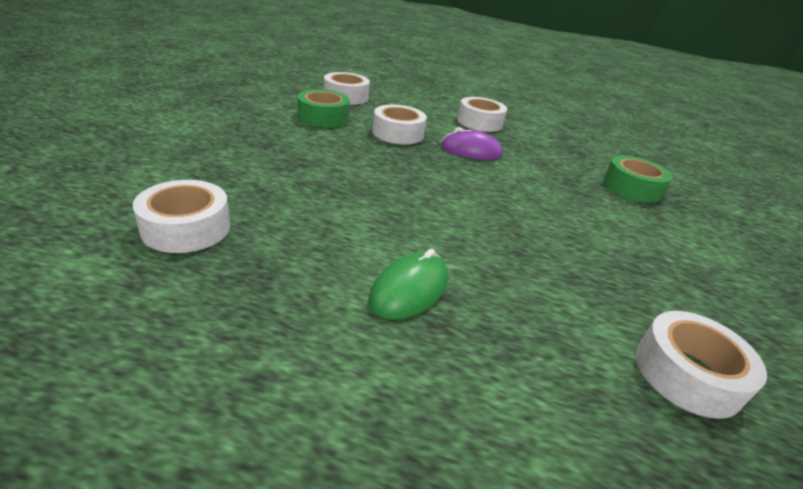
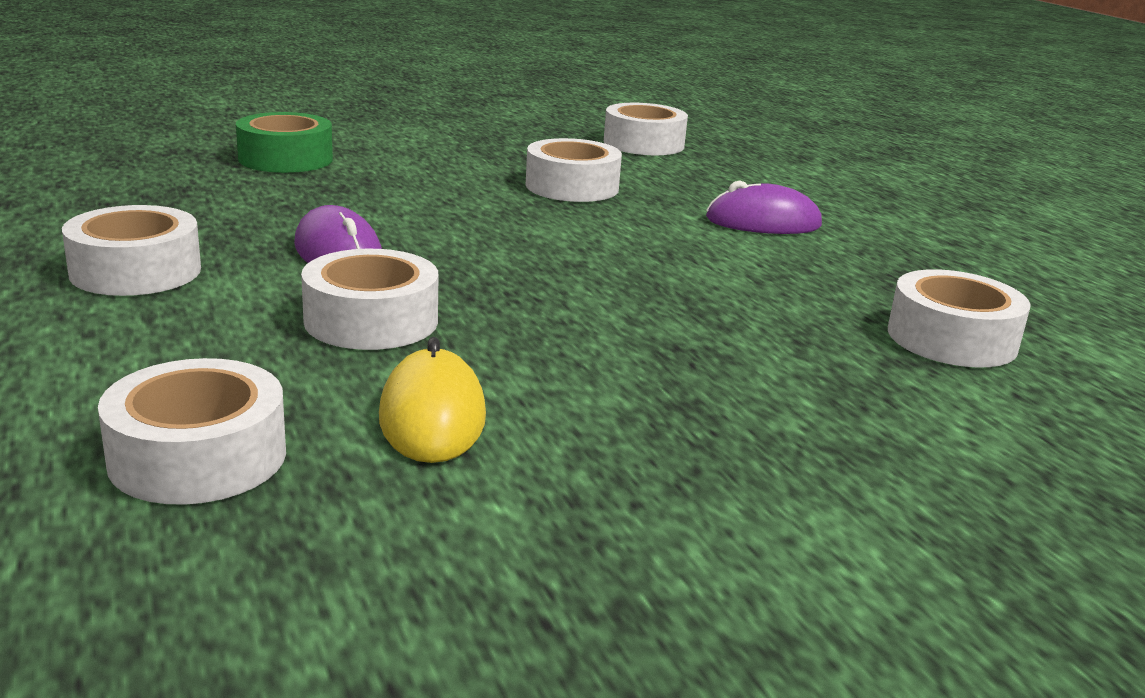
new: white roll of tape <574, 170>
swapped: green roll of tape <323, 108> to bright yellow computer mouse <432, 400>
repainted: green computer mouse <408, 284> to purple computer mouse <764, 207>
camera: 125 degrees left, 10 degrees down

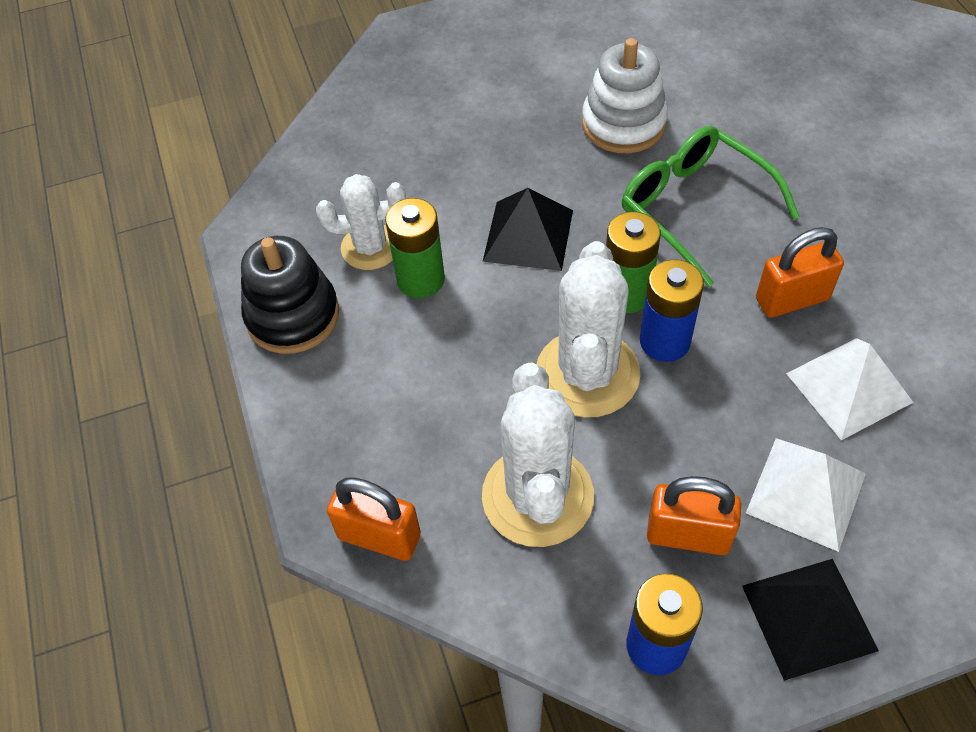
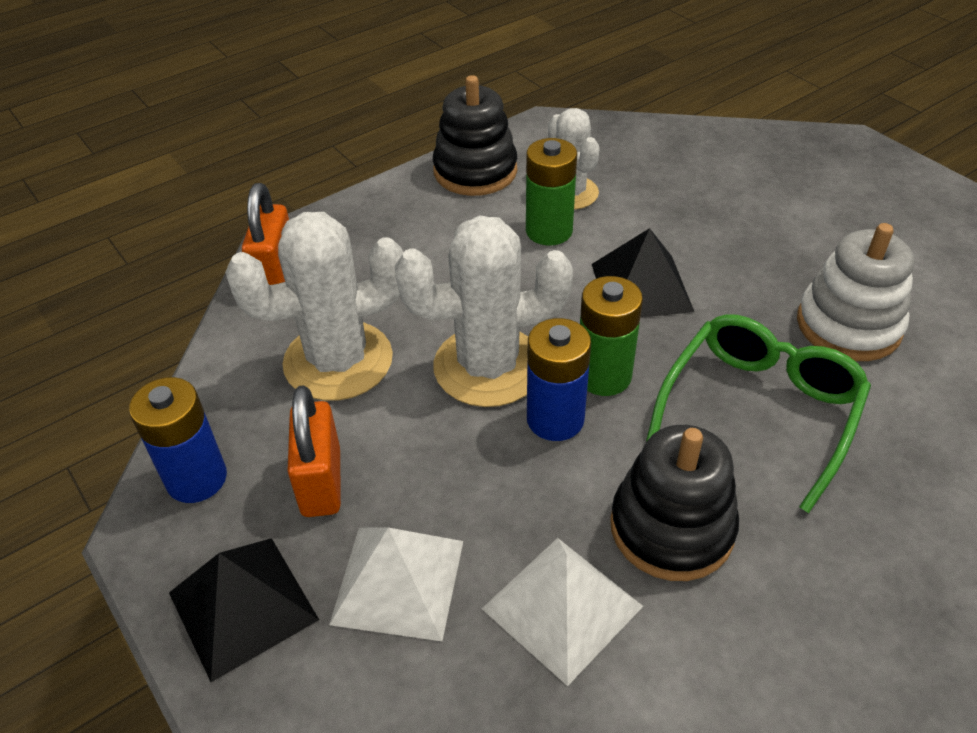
swapped: orange-coloured small lock <800, 272> to black stacking rings <674, 503>
camera: 70 degrees right, 10 degrees down

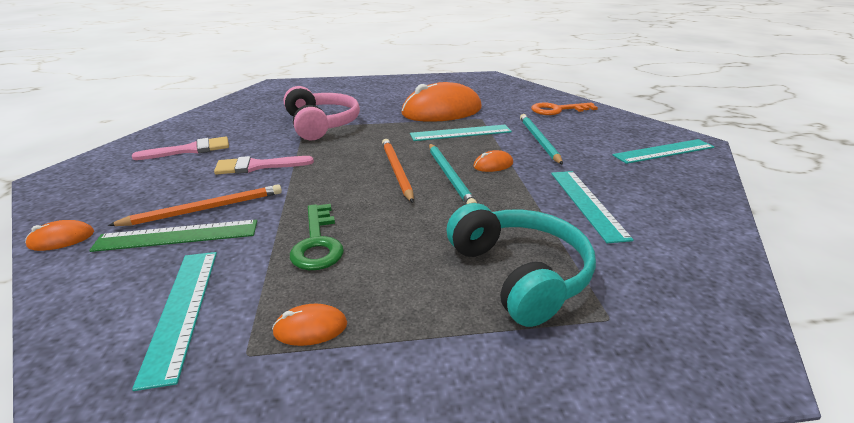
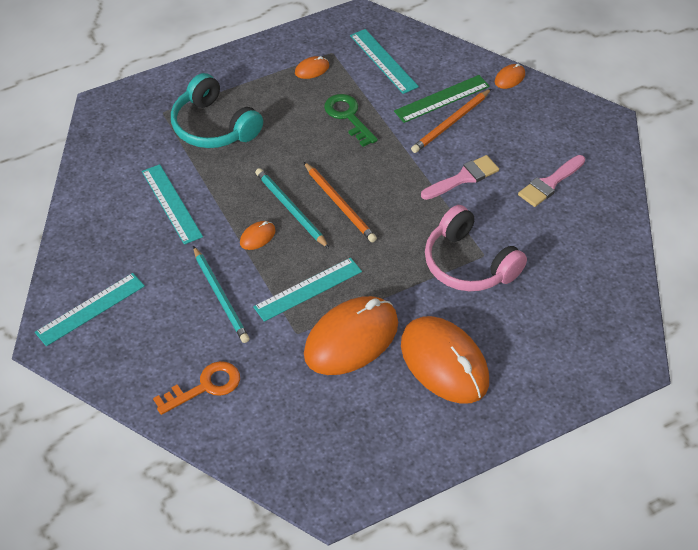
new: orange-coloured computer mouse <445, 360>
camera: 160 degrees right, 20 degrees up

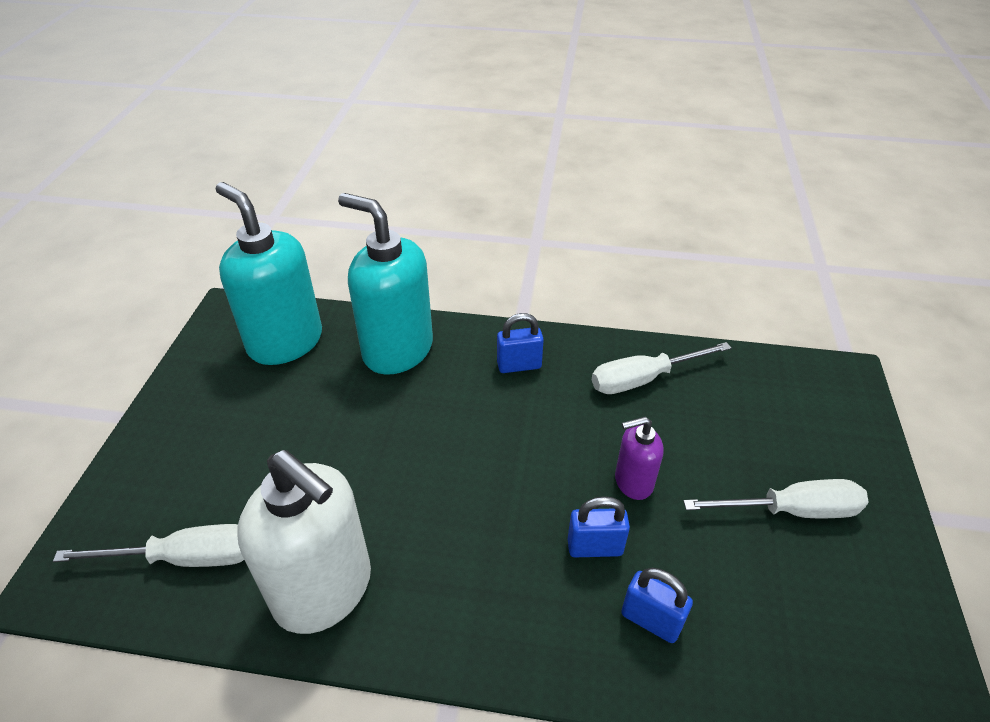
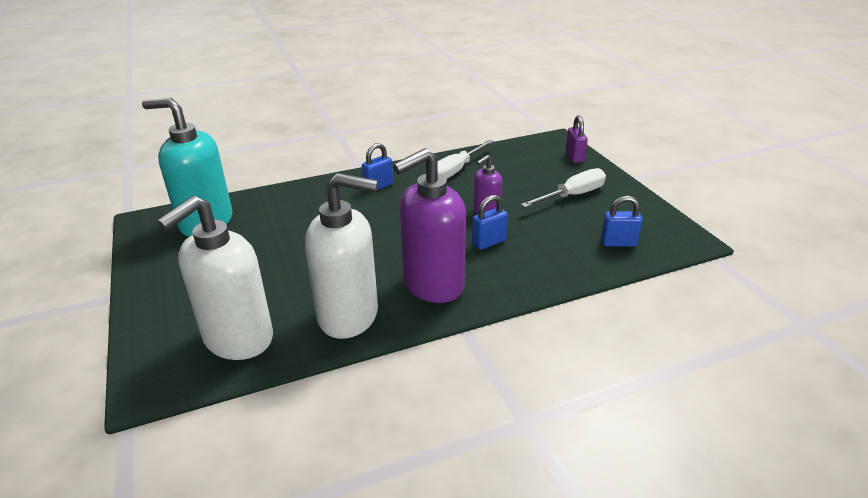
gone: aqua pump bottle <385, 284>
new: purple pump bottle <429, 225>; purple small lock <577, 139>
shifted: blue small lock <657, 605> to <621, 221>
swapped: white screwdriver <148, 545> to white pump bottle <215, 278>
camera: 30 degrees left, 10 degrees down

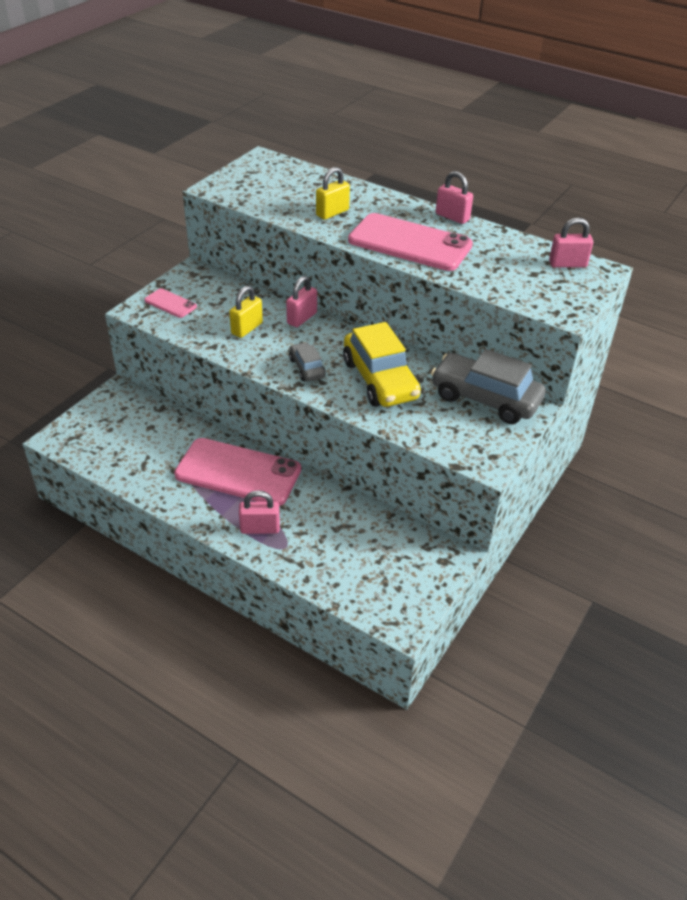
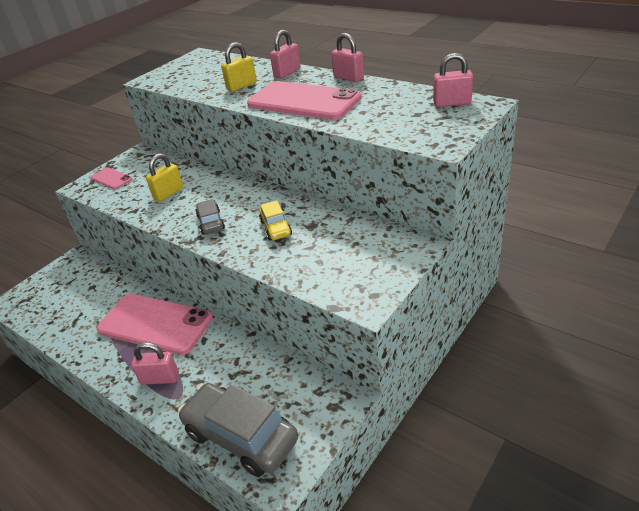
shifted: pink small lock <301, 301> to <285, 54>; ash-grey toy car <488, 386> to <238, 430>
scaled: bright yellow toy car <382, 364> = <275, 221> x0.51
camera: 10 degrees right, 5 degrees down

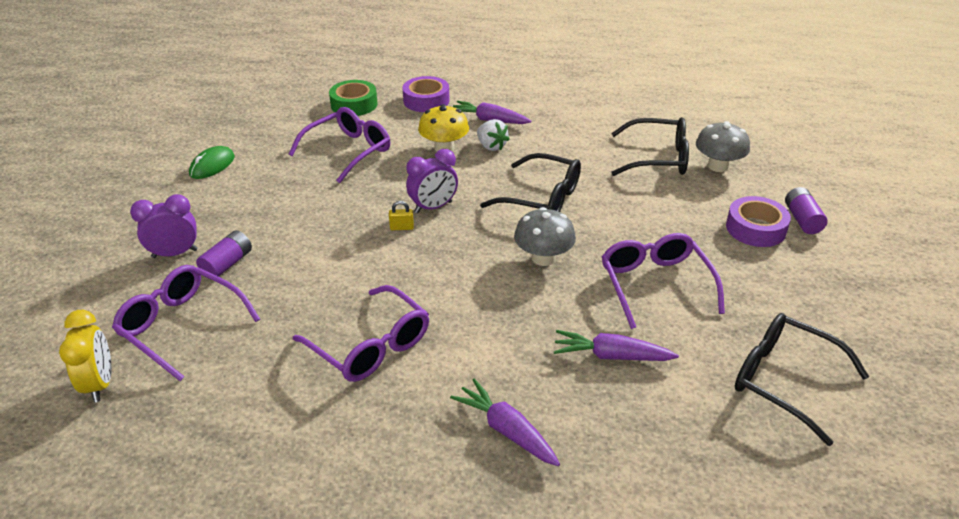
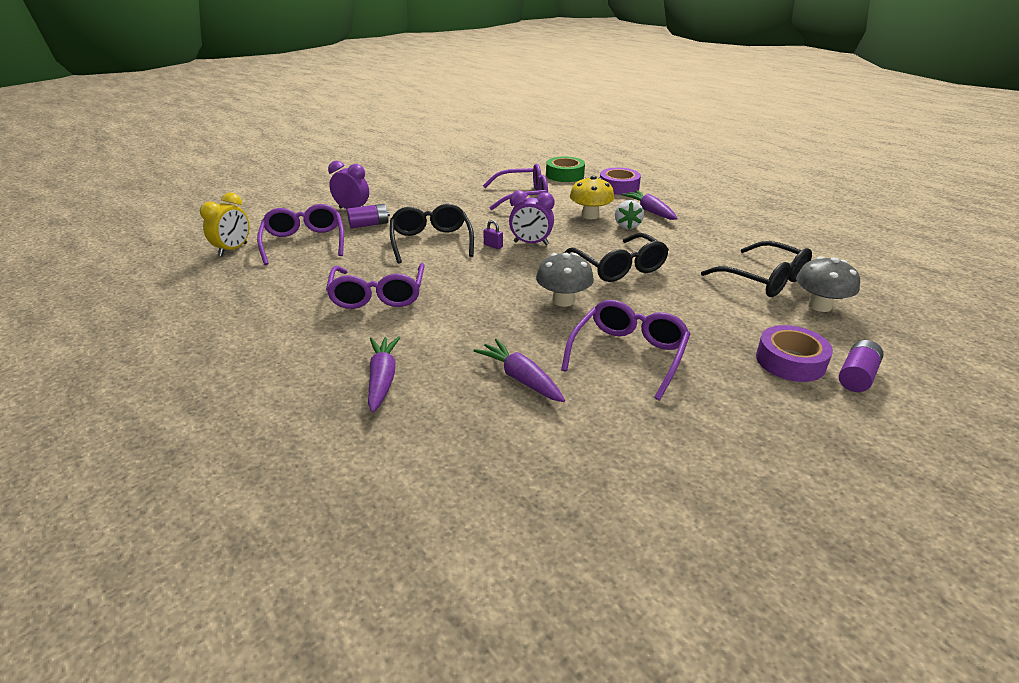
gone: green computer mouse <212, 162>
shifted: black eyeglasses <802, 379> to <432, 234>
repainted: bright yellow small lock <401, 215> to purple small lock <493, 234>
camera: 40 degrees right, 5 degrees down

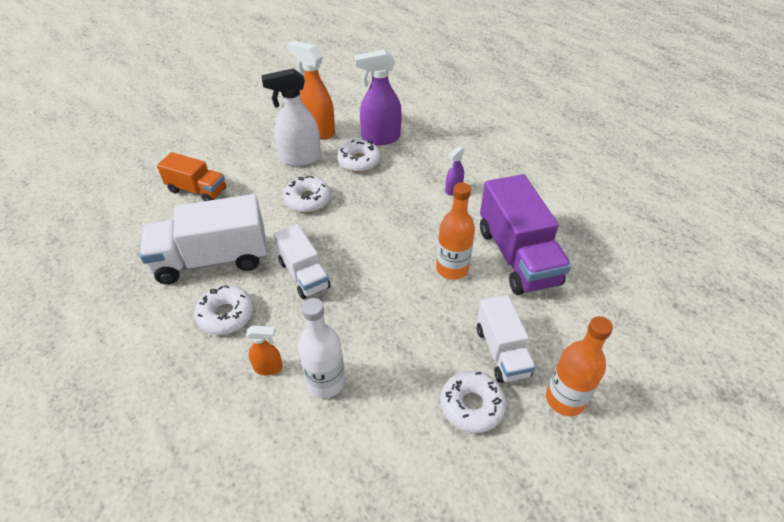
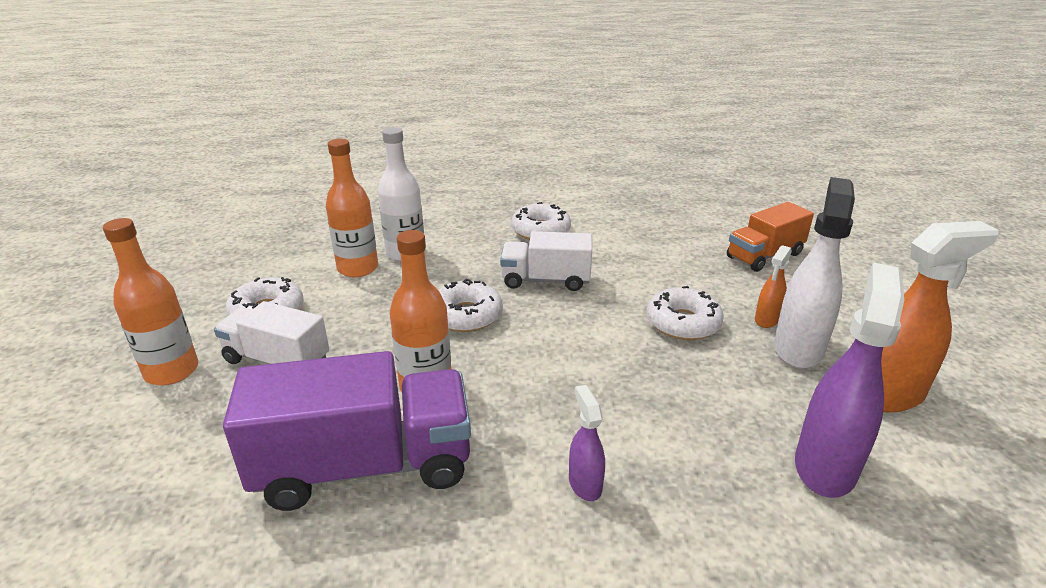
gone: white truck <203, 239>
new: orange-coloured drink bottle <352, 208>
shifted: orange-coloured spray bottle <264, 350> to <773, 286>; white donut <359, 156> to <470, 305>
rotated: purple truck <526, 234> = <347, 431> 150 degrees clockwise
camera: 125 degrees right, 15 degrees down

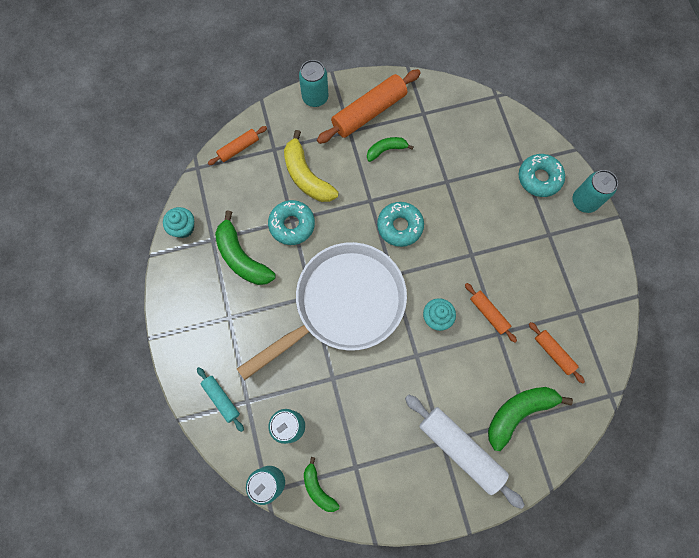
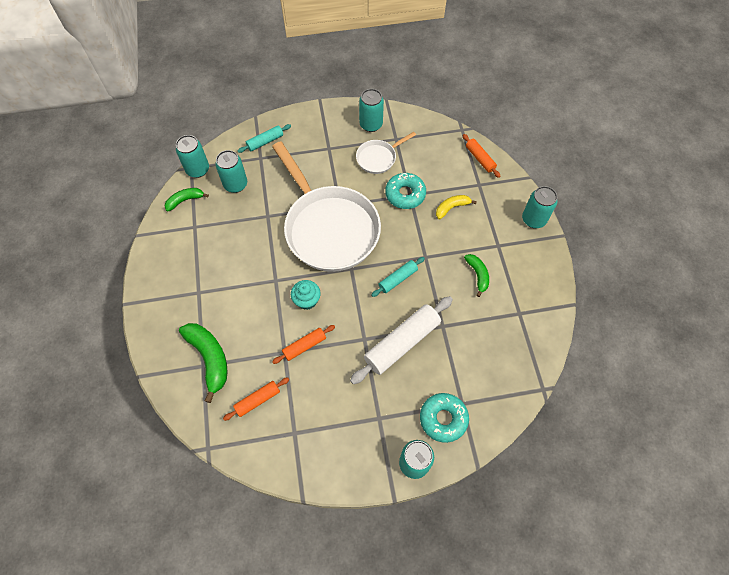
gone: aqua muffin <178, 222>; orange-coloured rolling pin <369, 106>
new: aqua can <371, 110>
shifted: white rolling pin <465, 452> to <401, 340>
swapped: green banana fruit <245, 247> to white skillet <386, 153>; aqua donut <400, 224> to aqua rolling pin <398, 277>
scaled: bright yellow banana fruit <311, 166> = <456, 207> x0.58
camera: 95 degrees right, 10 degrees down

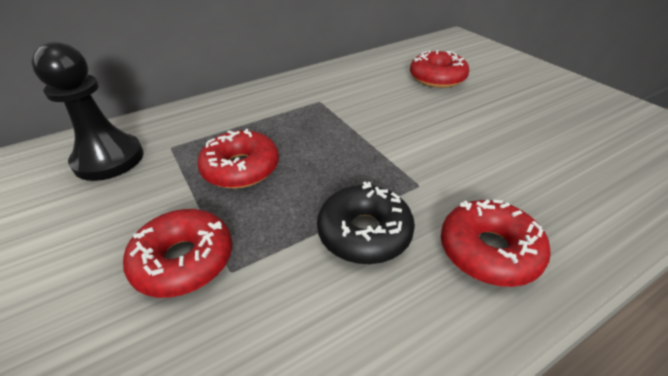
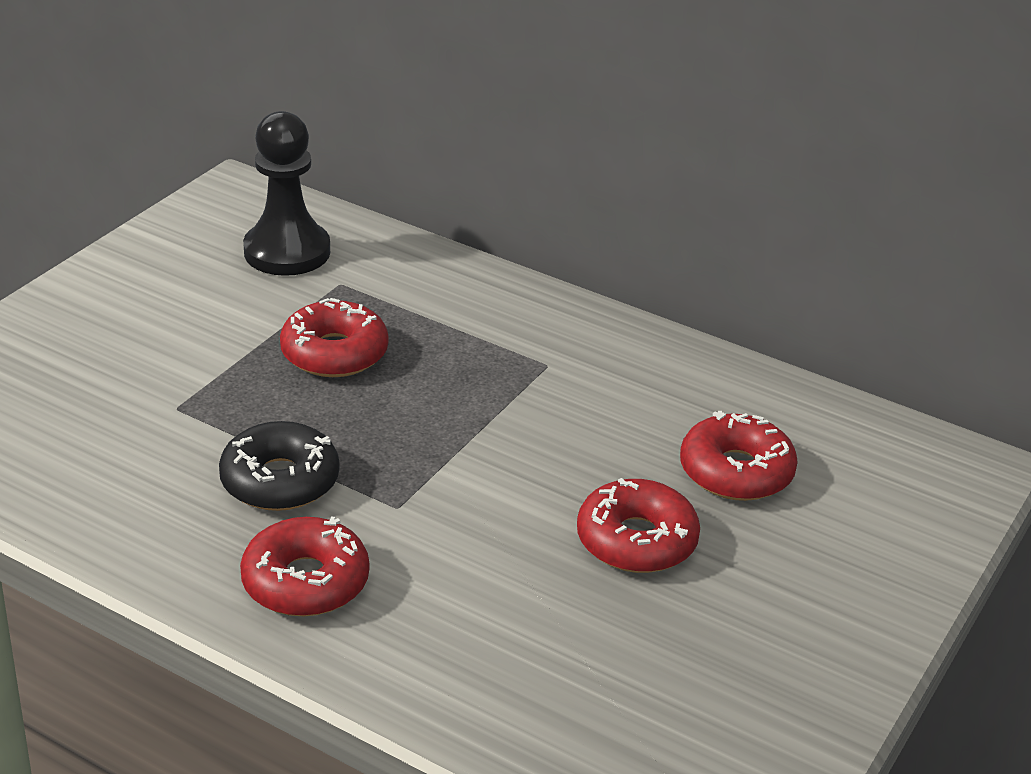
shifted: red donut <177, 253> to <638, 525>
camera: 60 degrees right, 5 degrees down

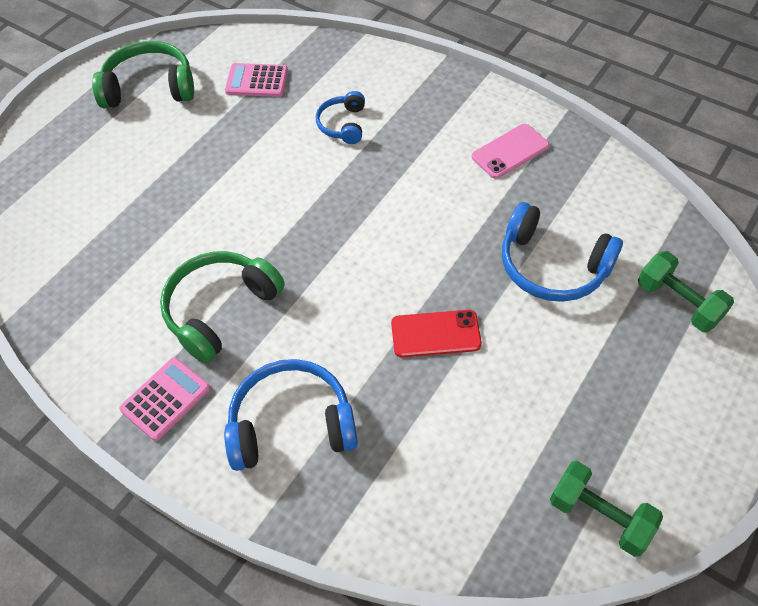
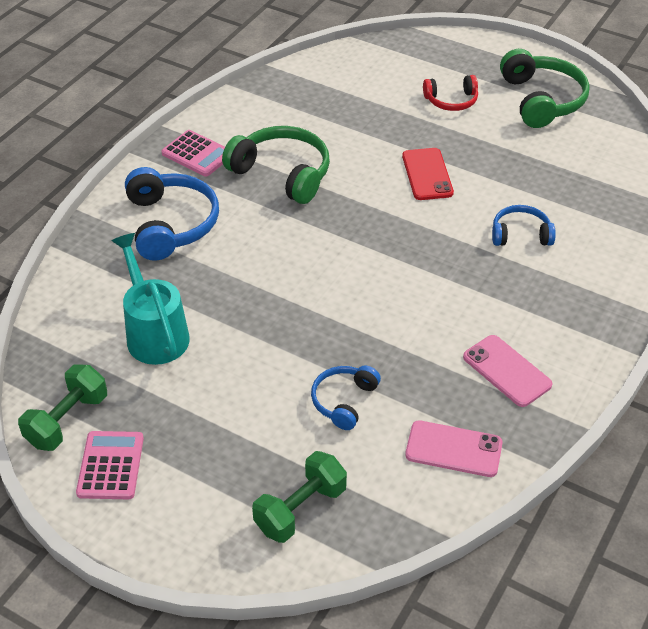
new: aqua watering pot <151, 299>; pink phone <454, 448>; red headset <450, 93>
shifted: pink calculator <256, 80> to <110, 465>; red phone <436, 334> to <428, 174>
scaled: blue headset <562, 252> = <346, 397> x0.58
camera: 85 degrees right, 10 degrees down

